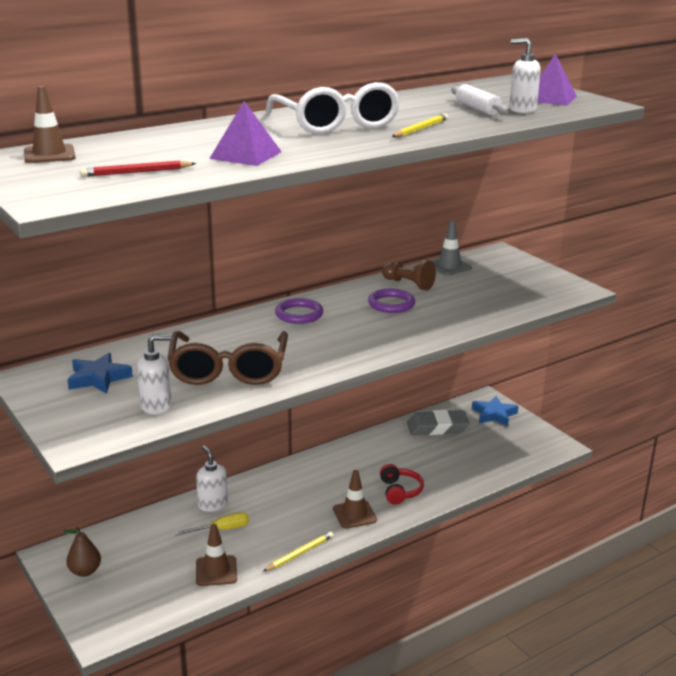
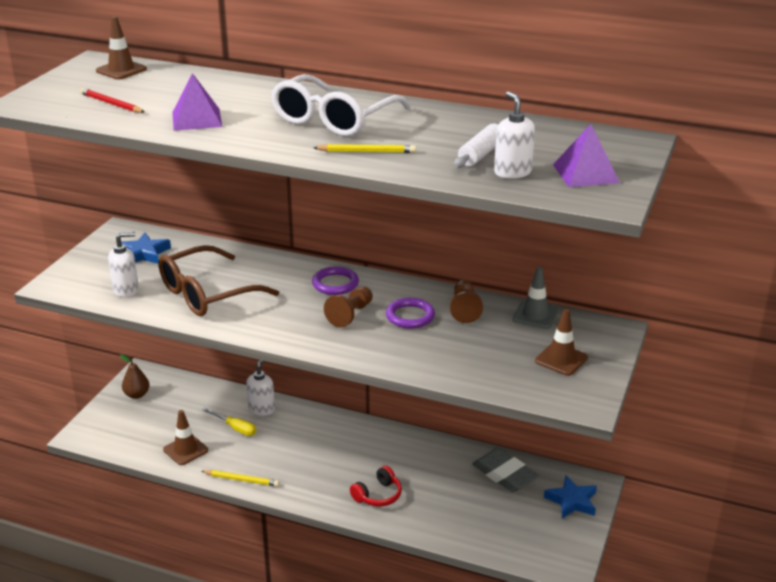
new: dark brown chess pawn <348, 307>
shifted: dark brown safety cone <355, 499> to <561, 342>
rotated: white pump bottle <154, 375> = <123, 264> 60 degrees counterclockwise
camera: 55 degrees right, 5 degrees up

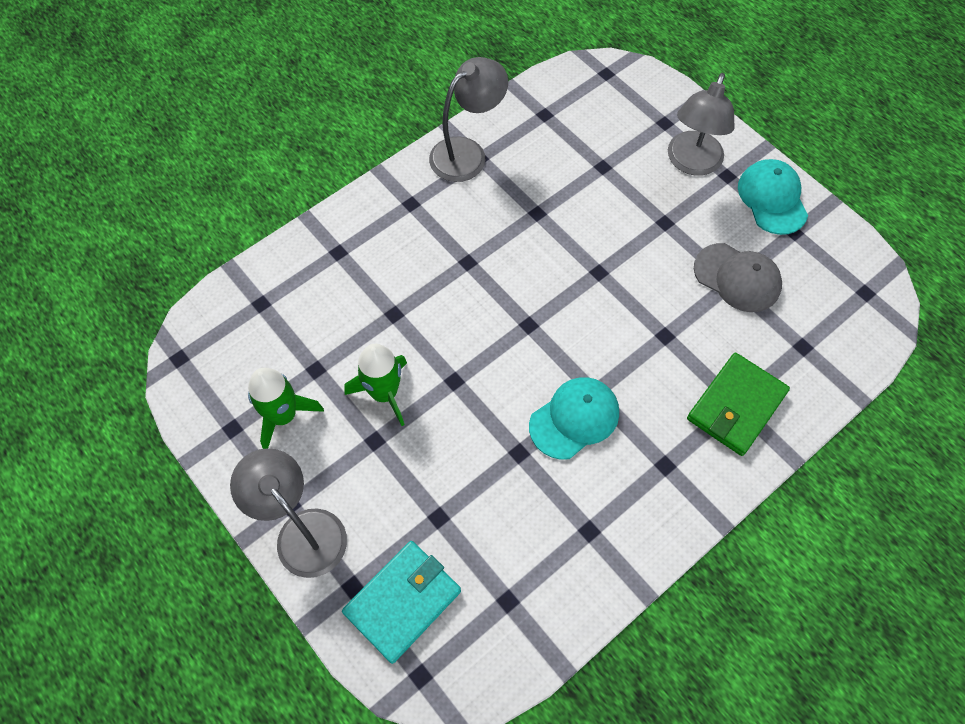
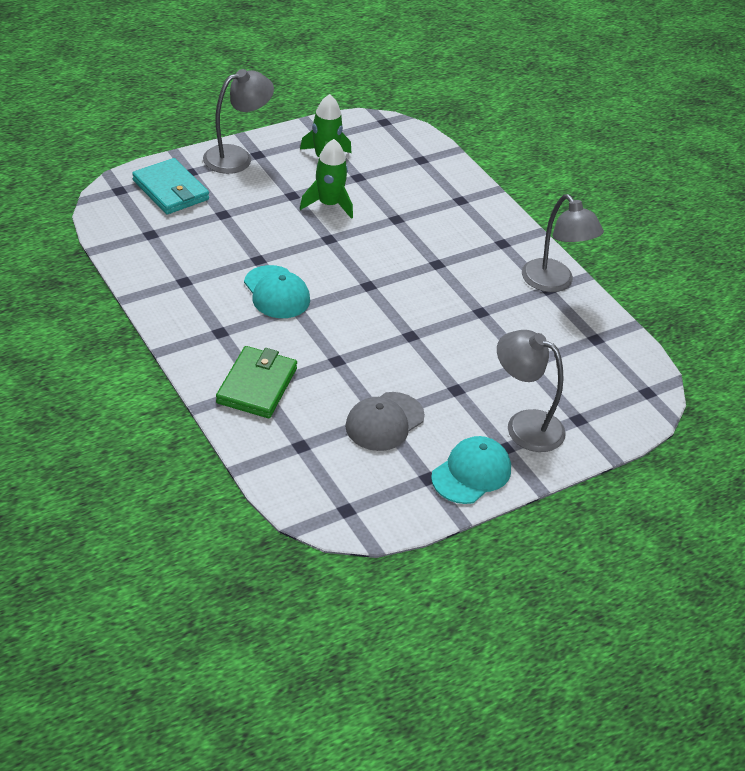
rotated: green card wallet <738, 404> = <256, 382> 60 degrees clockwise; aqua cap <773, 197> = <471, 470> 45 degrees counterclockwise
camera: 95 degrees right, 20 degrees down

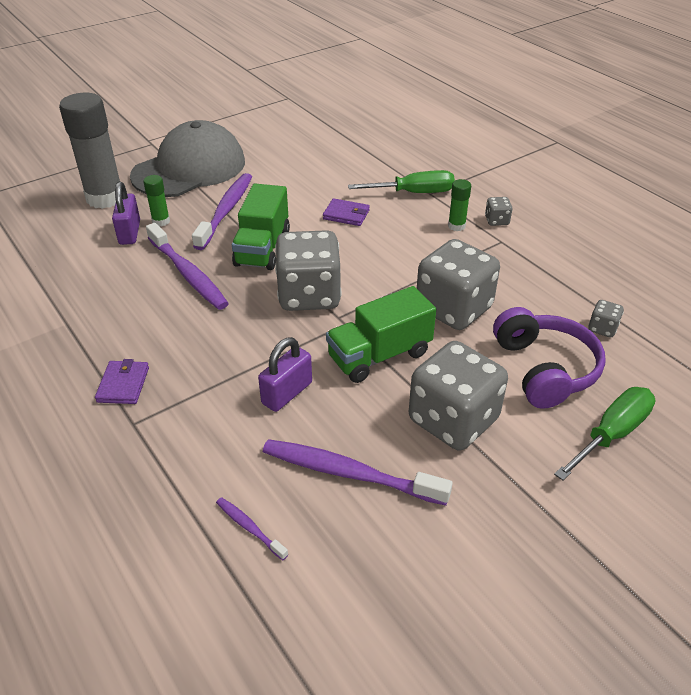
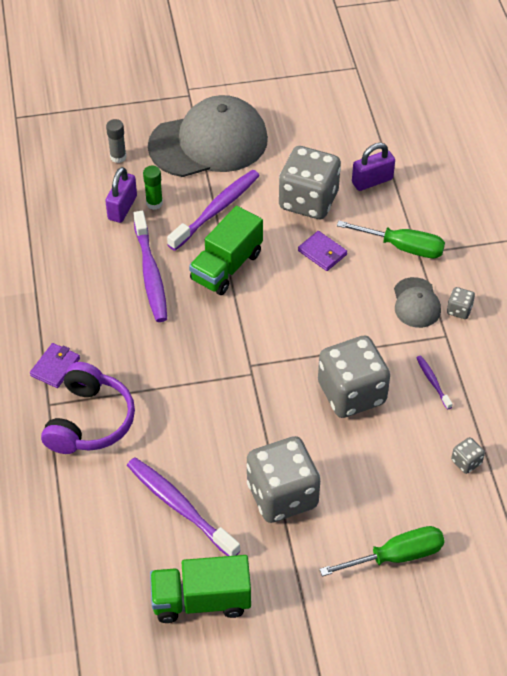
shifted: purple toothbrush <252, 528> to <434, 383>; purple small lock <285, 374> to <373, 167>; ash-grey die <308, 270> to <310, 182>; green truck <381, 334> to <200, 589>; purple headset <549, 358> to <88, 408>
swapped: green glue stick <459, 205> to ash-grey cap <417, 302>
scaled: ash-grey glue stick <90, 151> = <116, 141> x0.45
camera: 25 degrees right, 10 degrees up

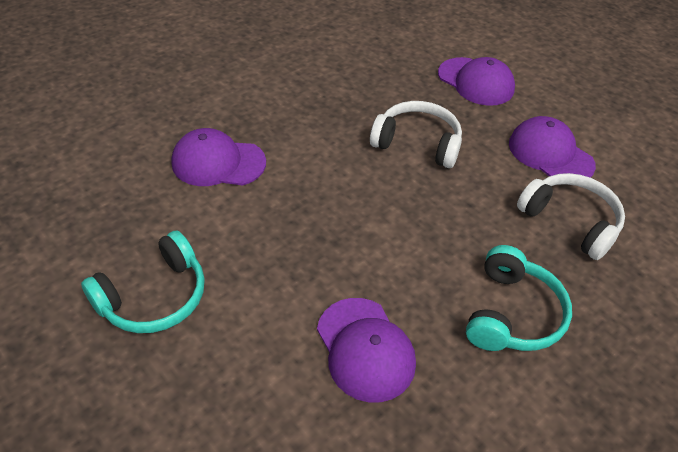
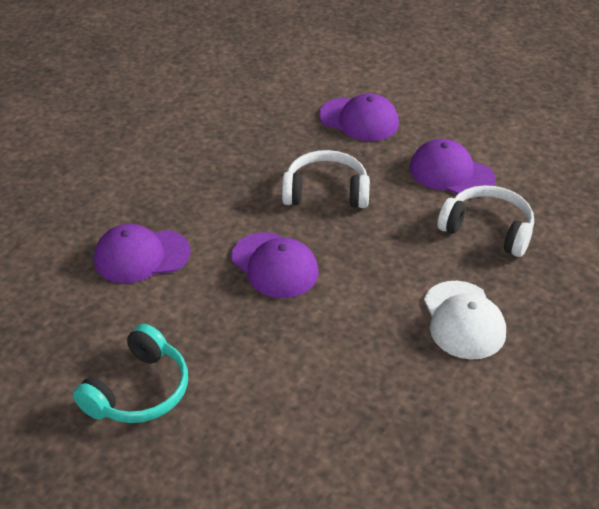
shifted: purple cap <366, 350> to <275, 265>
swapped: aqua headset <519, 298> to white cap <465, 320>
camera: 15 degrees left, 5 degrees down

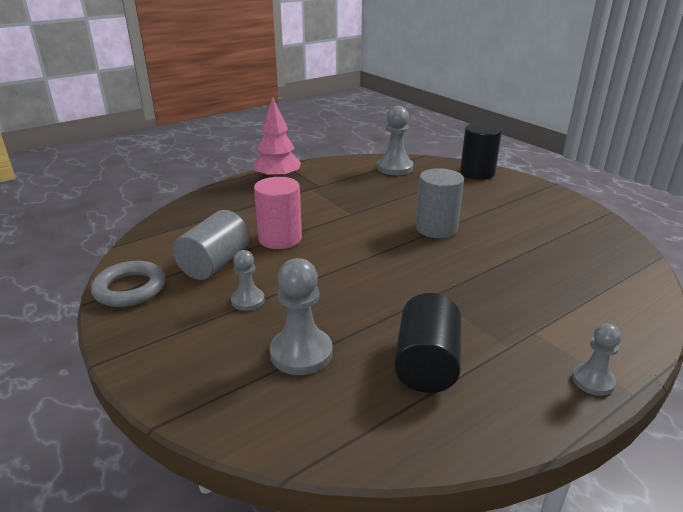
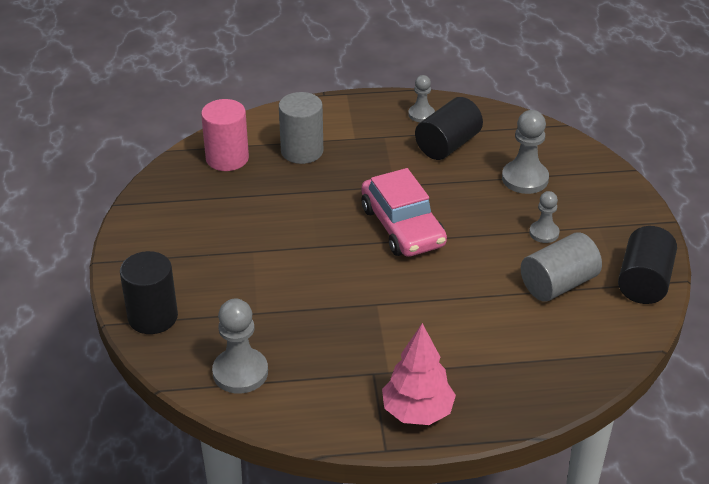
new: pink toy car <404, 212>
shifted: pink cylinder shape <278, 213> to <225, 135>; ash-grey cylinder shape <440, 203> to <301, 128>; ash-grey chess pawn <596, 359> to <421, 98>
swapped: ash-grey hoop <128, 284> to black cylinder shape <647, 265>
camera: 150 degrees left, 10 degrees up

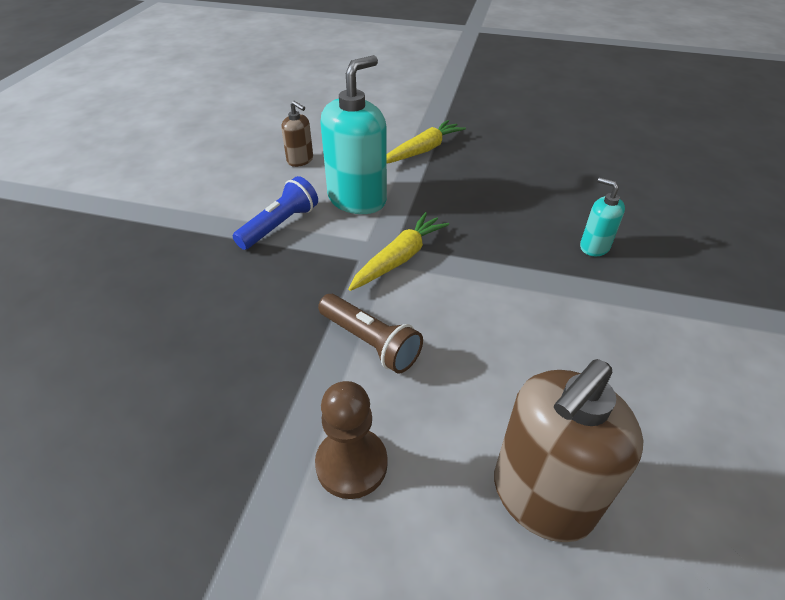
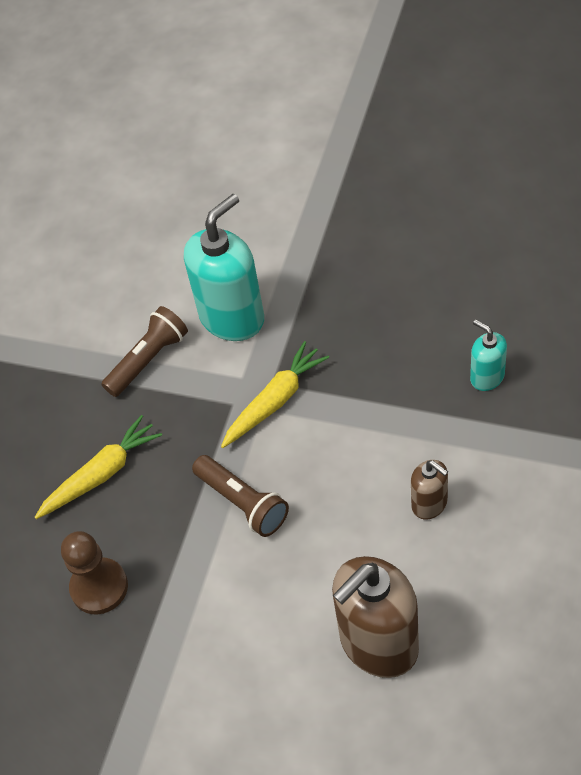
shifted: dark brown pump bottle <297, 134> to <429, 490>; dark brown chess pawn <351, 440> to <94, 573>; bright yellow carrot <426, 141> to <98, 467>
repainted: blue flashlight <275, 213> to dark brown flashlight <144, 351>
camera: 10 degrees right, 10 degrees up

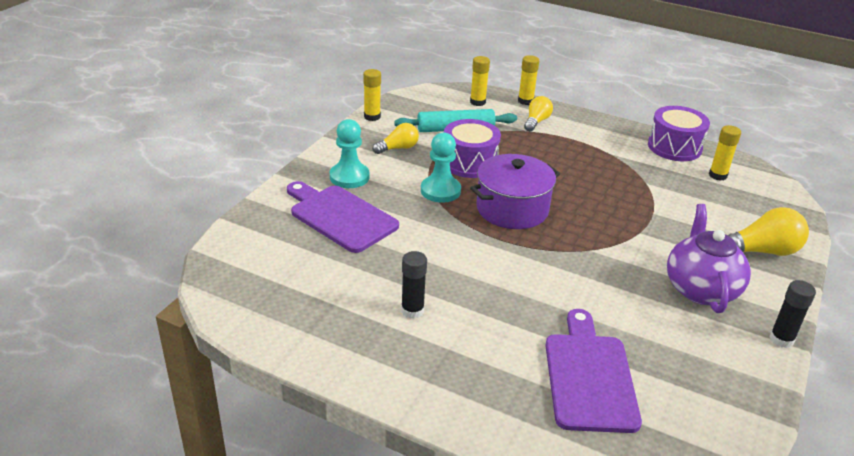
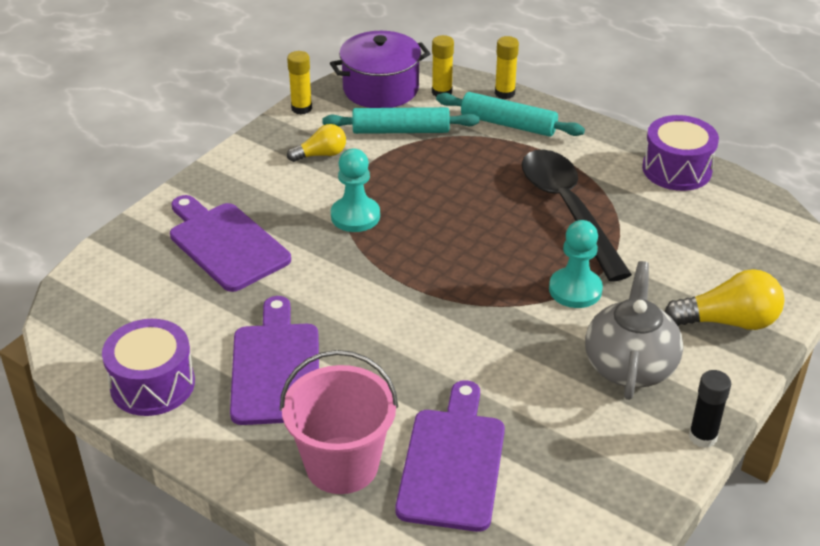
gone: bright yellow glue stick <725, 153>
new: pink bucket <339, 422>; black spoon <577, 216>
shifted: aqua chess pawn <350, 153> to <576, 264>; purple drum <472, 148> to <148, 367>; purple pot <515, 191> to <380, 69>
swapped: black glue stick <414, 285> to purple chopping board <274, 360>; bright yellow lightbulb <538, 113> to aqua rolling pin <510, 114>
repainted: purple teapot <709, 258> to ash-grey teapot <634, 330>
camera: 10 degrees right, 5 degrees up

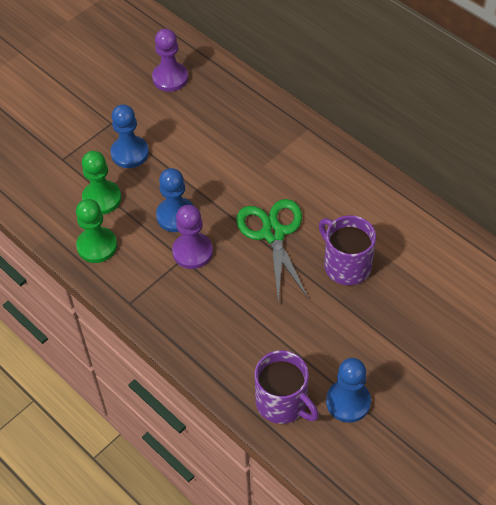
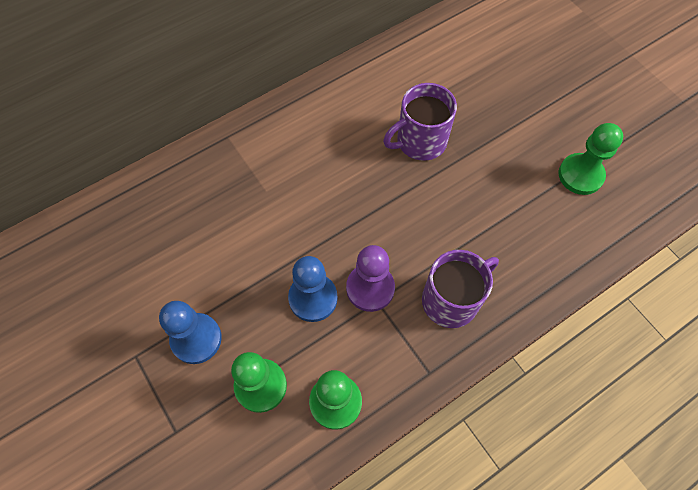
gone: purple chess pawn <170, 60>; green scissors <272, 251>
shifted: purple coffee mug <287, 387> to <460, 289>
repainted: blue chess pawn <348, 390> to green chess pawn <590, 159>
camera: 80 degrees left, 10 degrees up

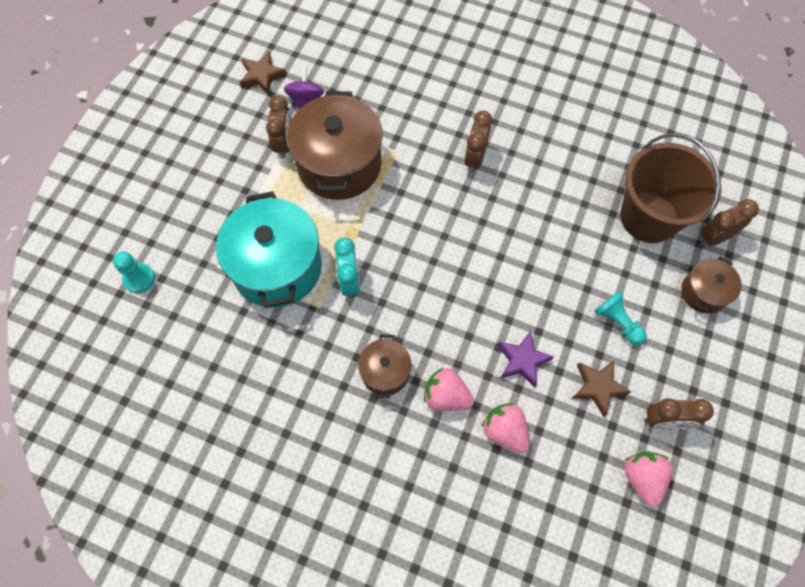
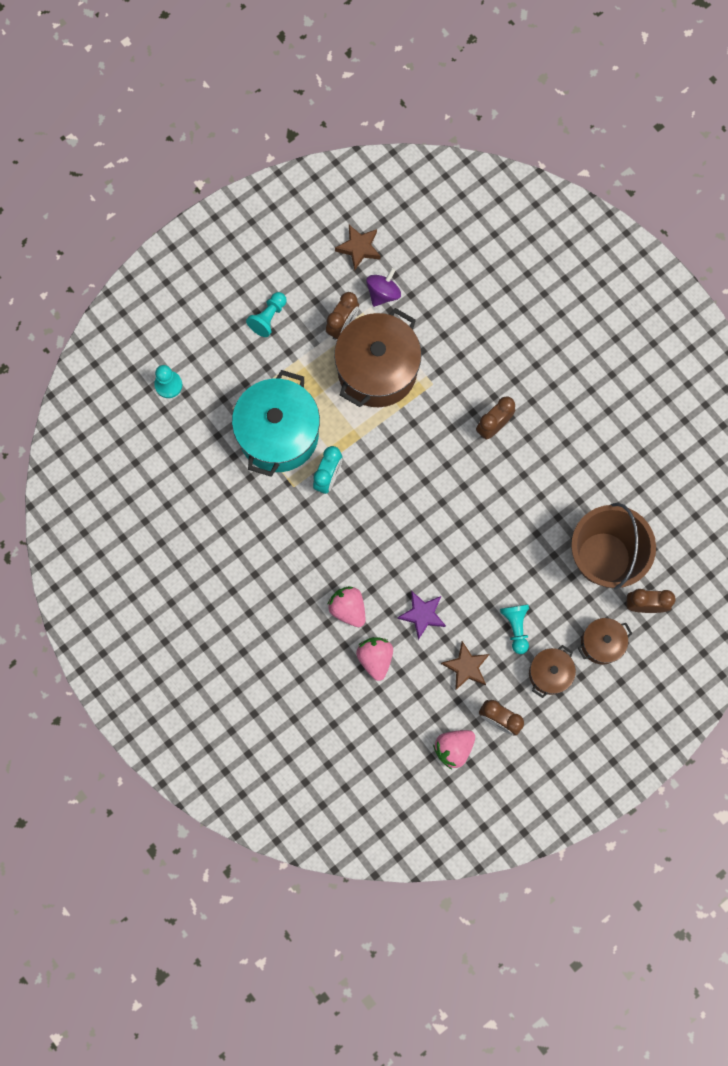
new: aqua chess pawn <266, 314>
shifted: dark brown pot <384, 366> to <552, 671>
rotated: pink toy strawberry <648, 479> = <454, 749> 150 degrees counterclockwise
camera: 30 degrees right, 10 degrees up

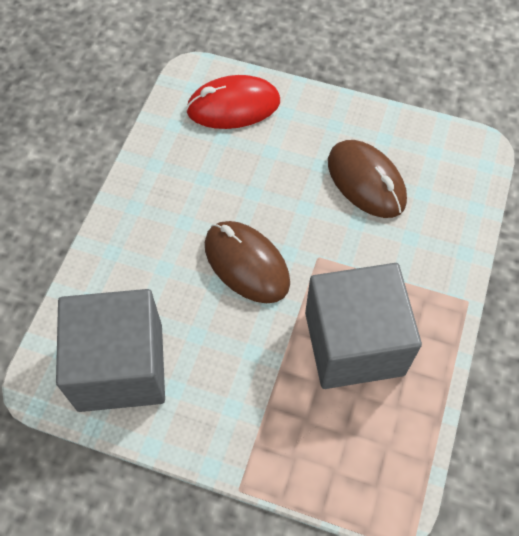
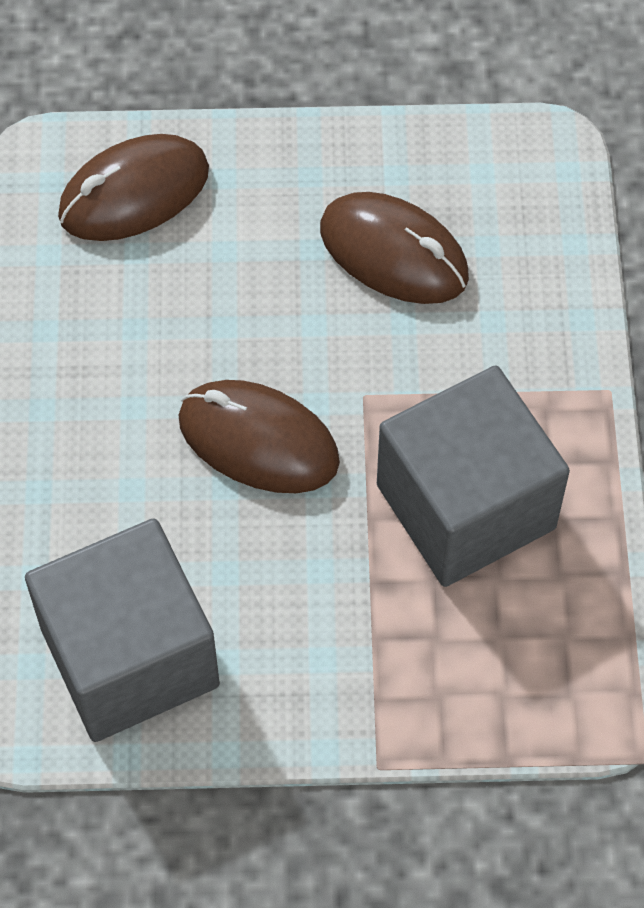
repainted: red computer mouse <233, 102> to dark brown computer mouse <133, 187>
camera: 20 degrees left, 0 degrees up

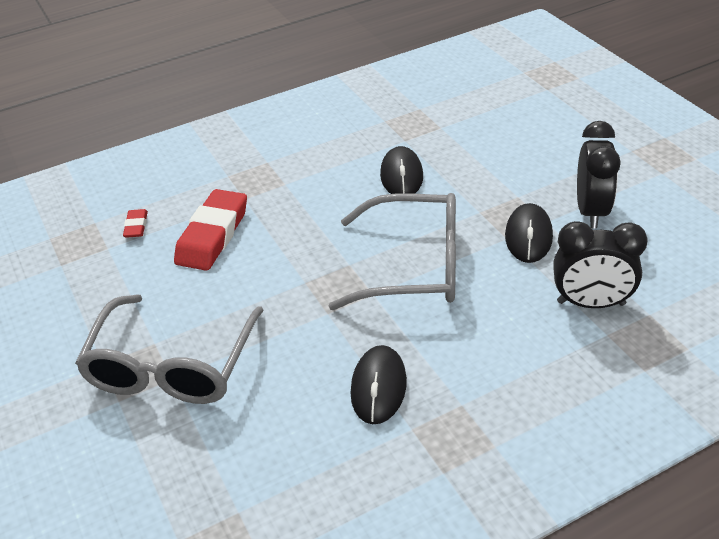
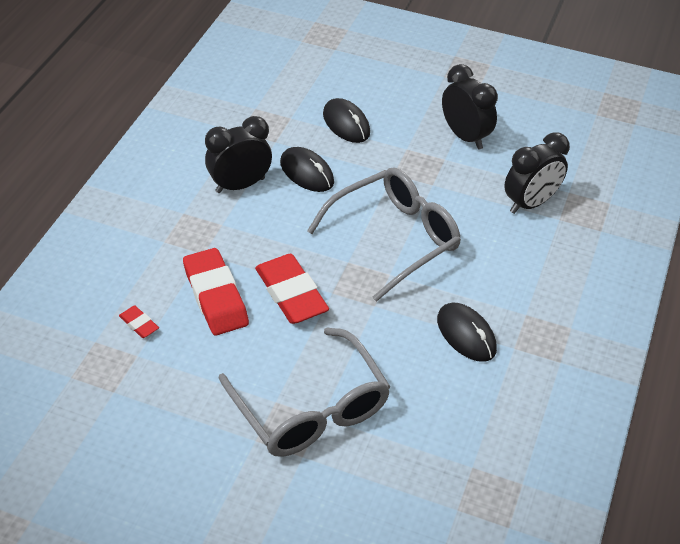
new: black alarm clock <238, 154>; red gum eraser <292, 289>
shifted: black computer mouse <529, 233> to <346, 120>
camera: 45 degrees left, 5 degrees up

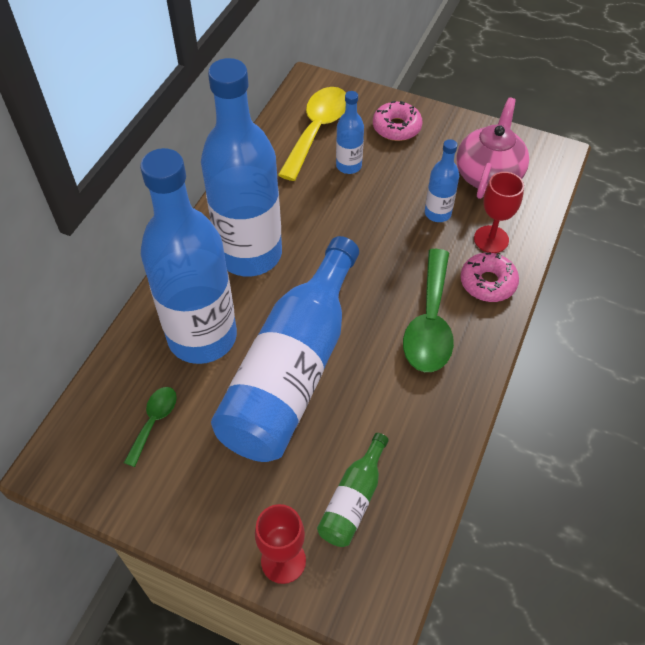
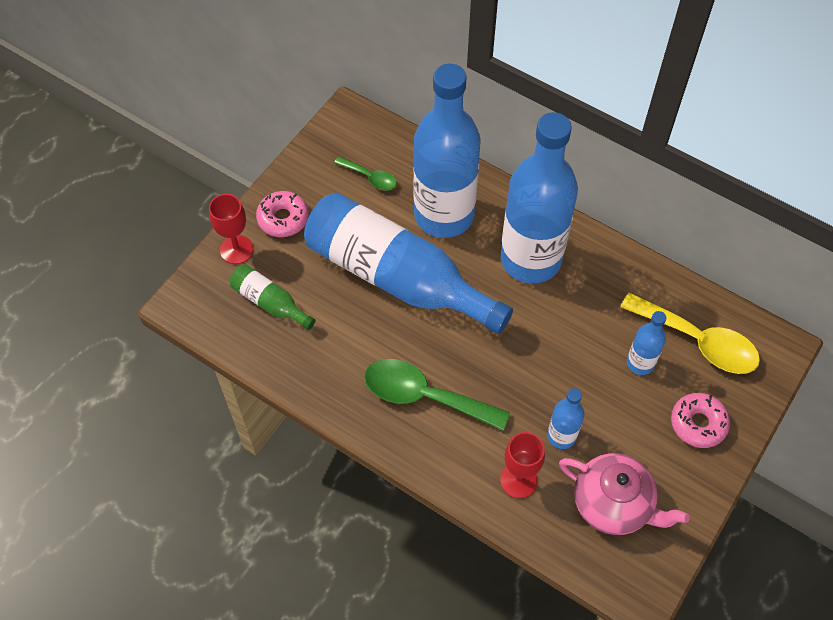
shifted: pink donut <489, 277> to <282, 214>
camera: 100 degrees right, 5 degrees up

